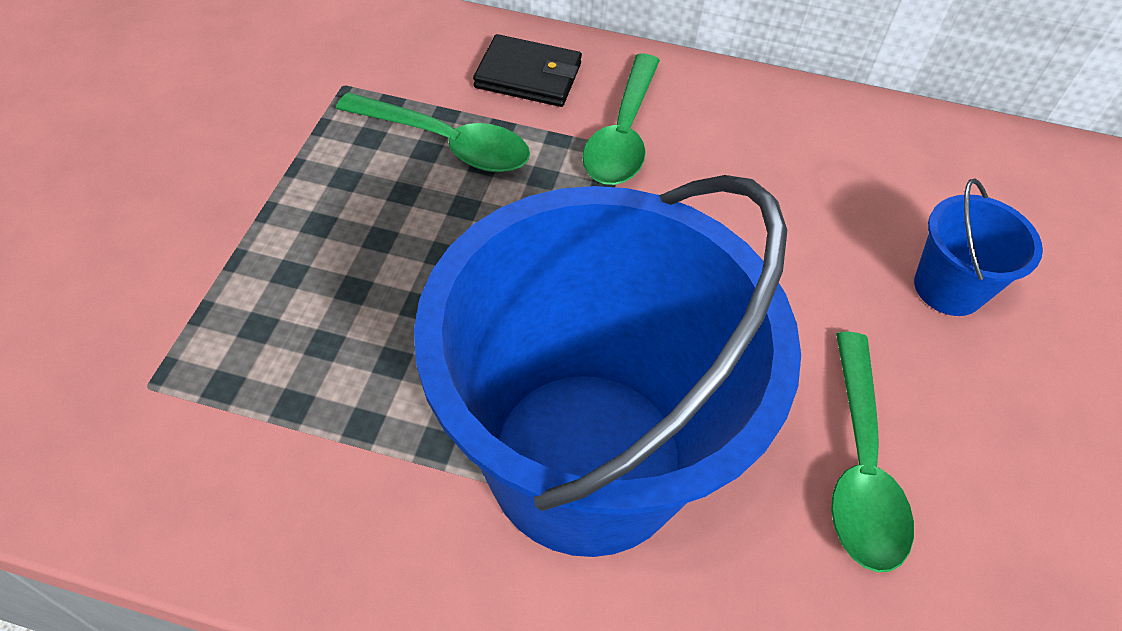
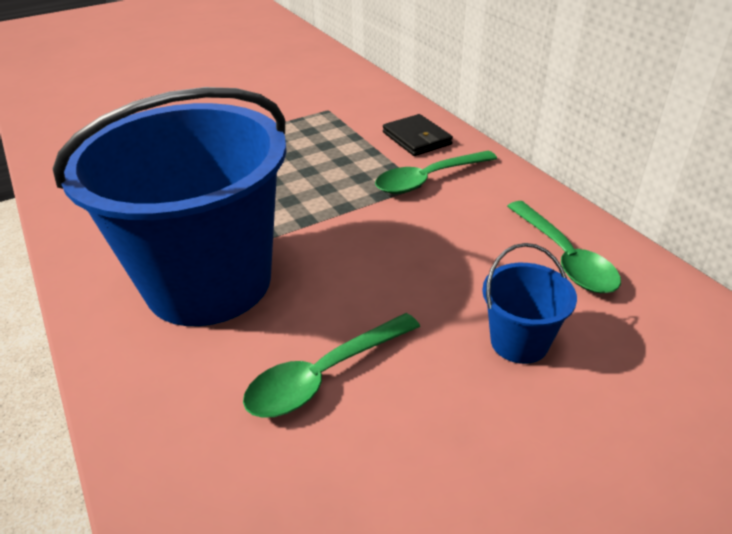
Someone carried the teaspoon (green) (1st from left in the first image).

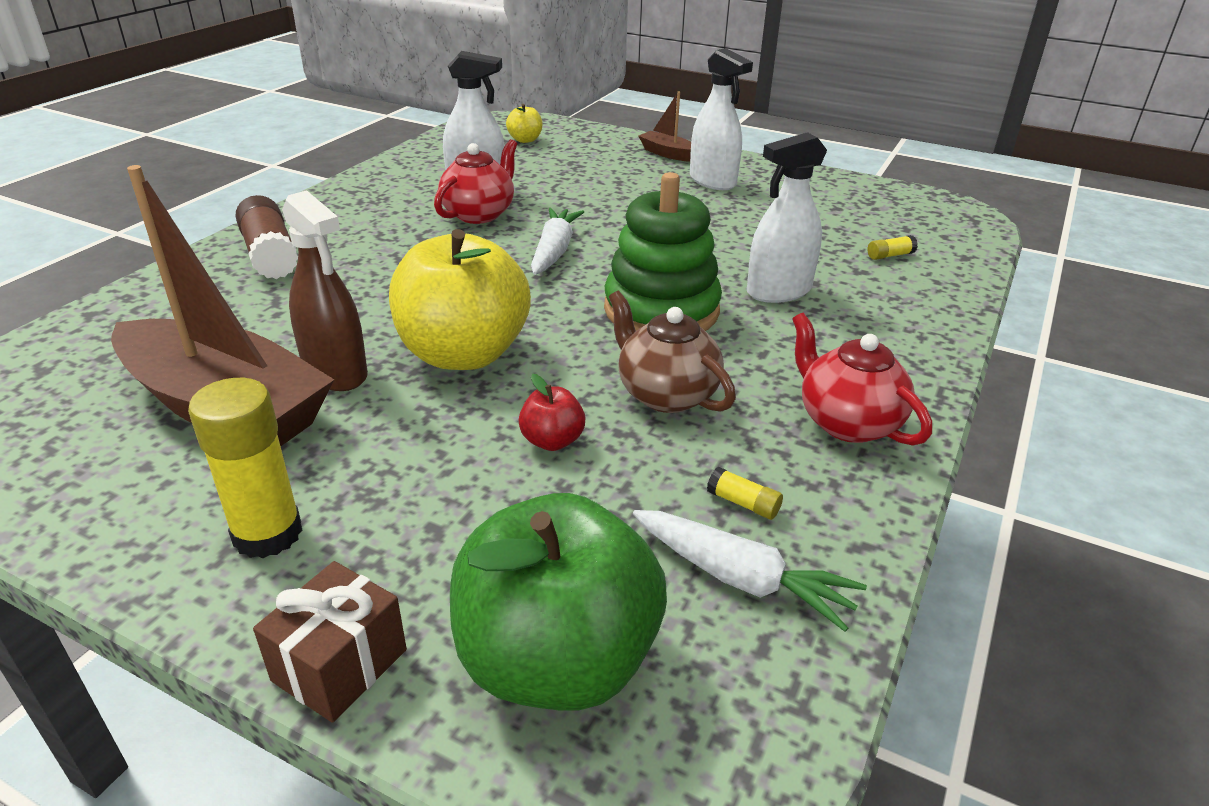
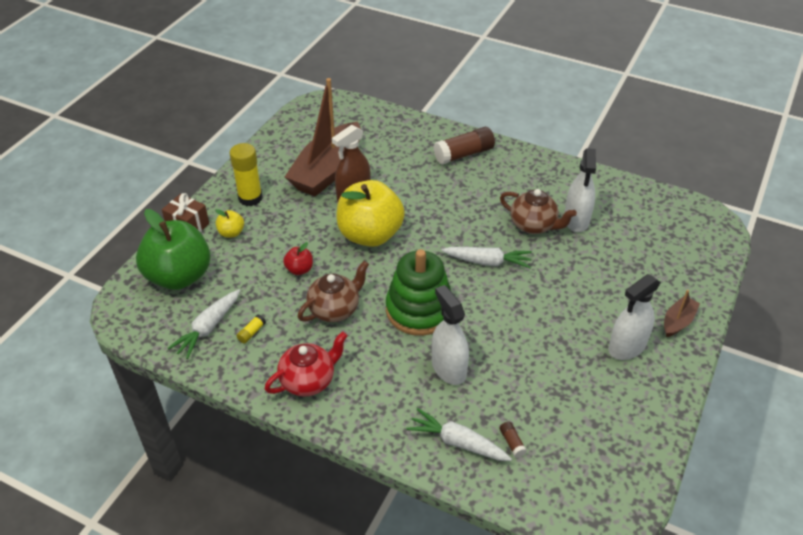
Someone carried the apple (bright yellow) (2nd from left in the first image). Someone put down the carrot (snow-white) (2nd from left). Someone repainted the glue (bright yellow) (3rd from left), which became the glue (dark brown) (2nd from left). Someone repainted the teapot (crimson) (1st from left), which became the teapot (dark brown) (2nd from left).

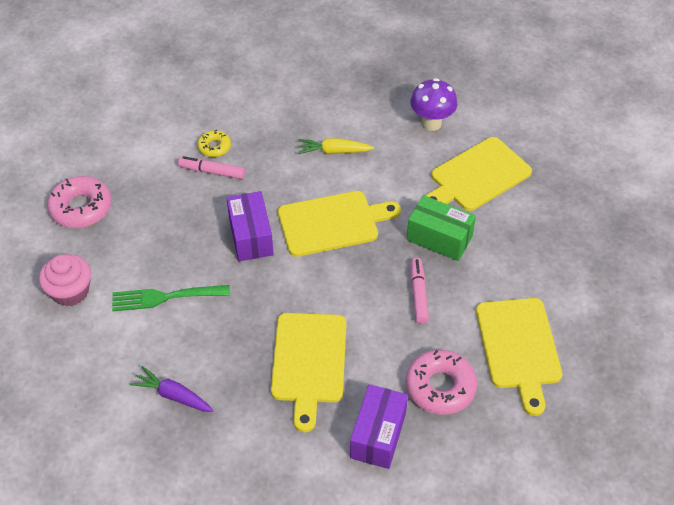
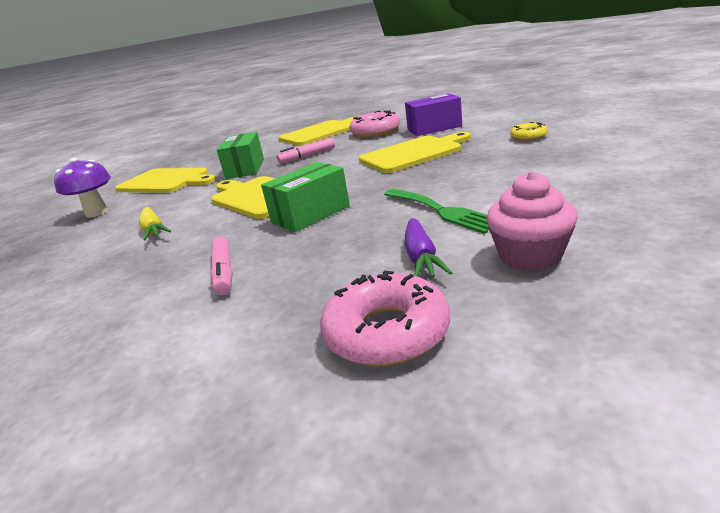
Someone repainted the package (purple) (1st from left), which became the package (green) (2nd from left). Someone carried the carrot (purple). Someone carried the donut (bright yellow).

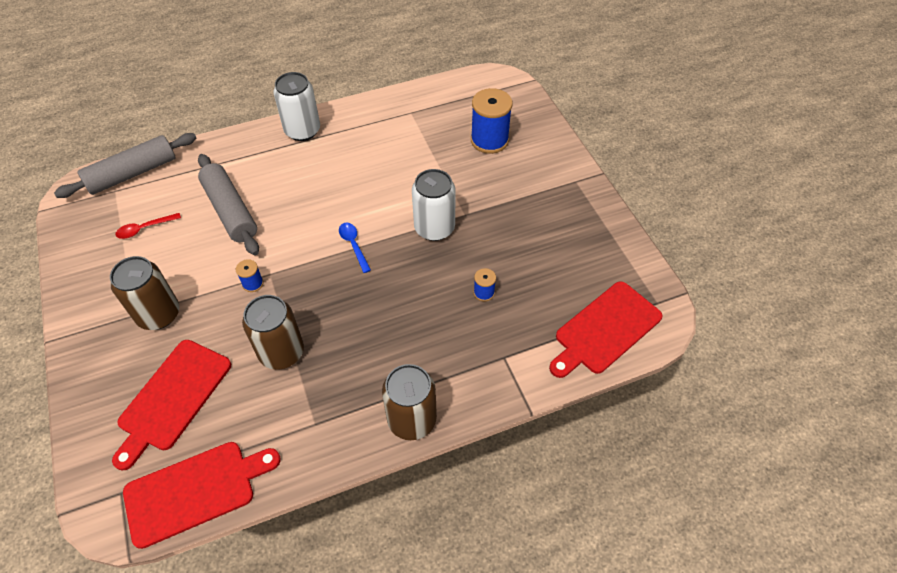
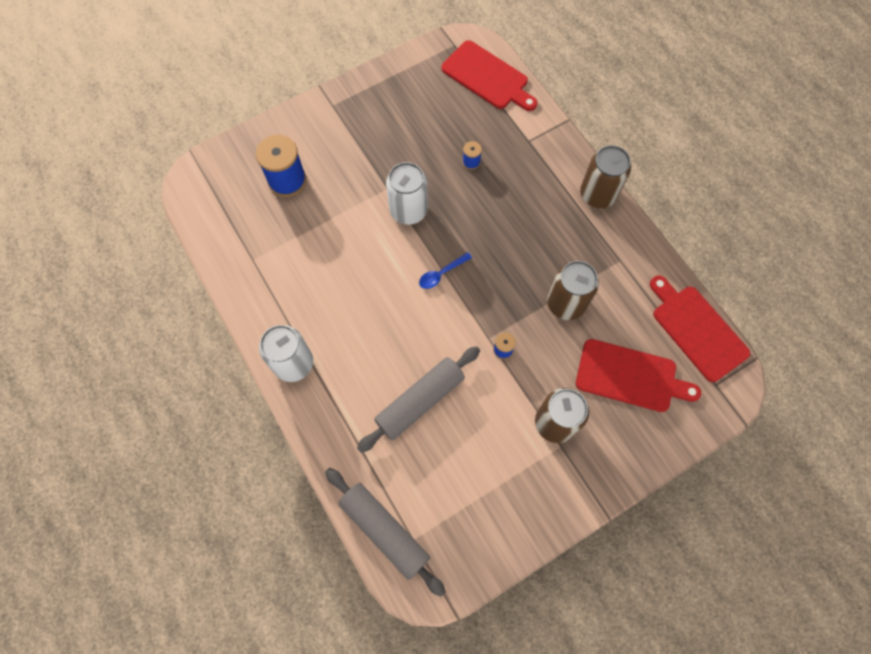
Someone took away the teaspoon (crimson).

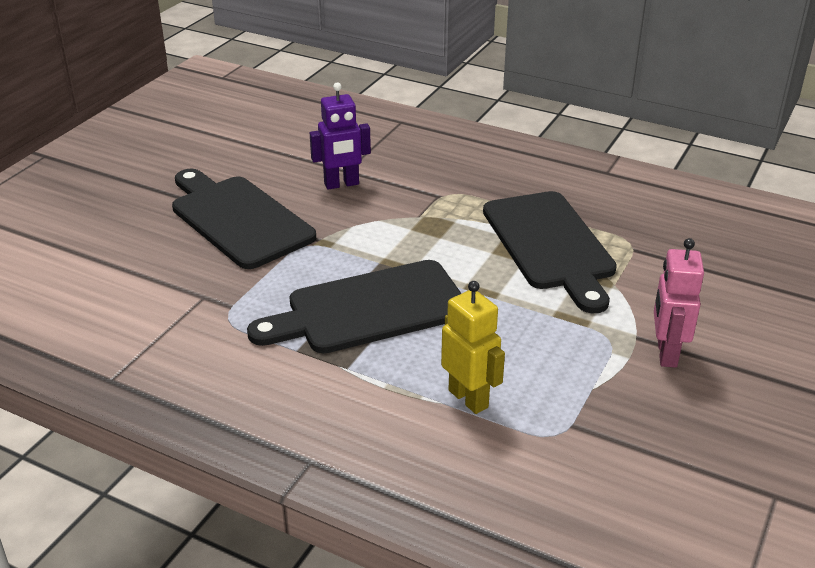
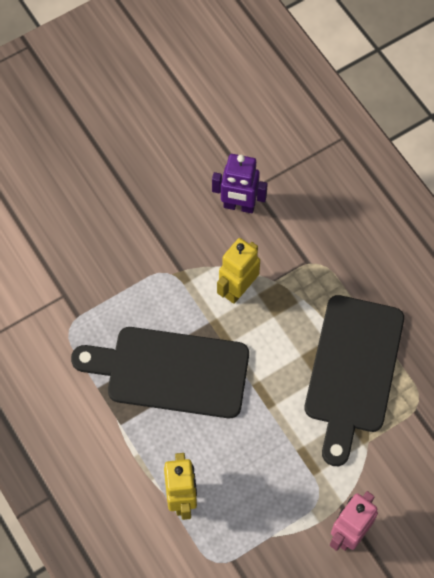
Someone put down the robot figure (bright yellow) (2nd from left). Someone took away the cutting board (ebony) (1st from left).

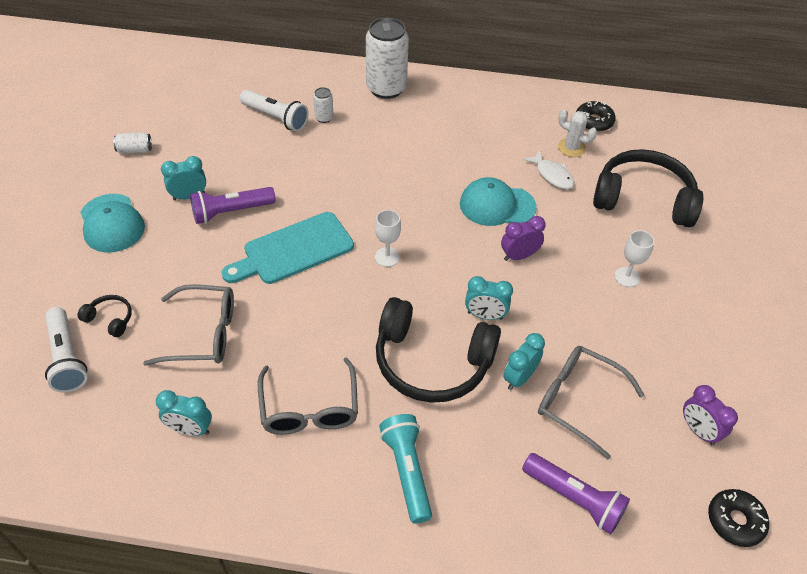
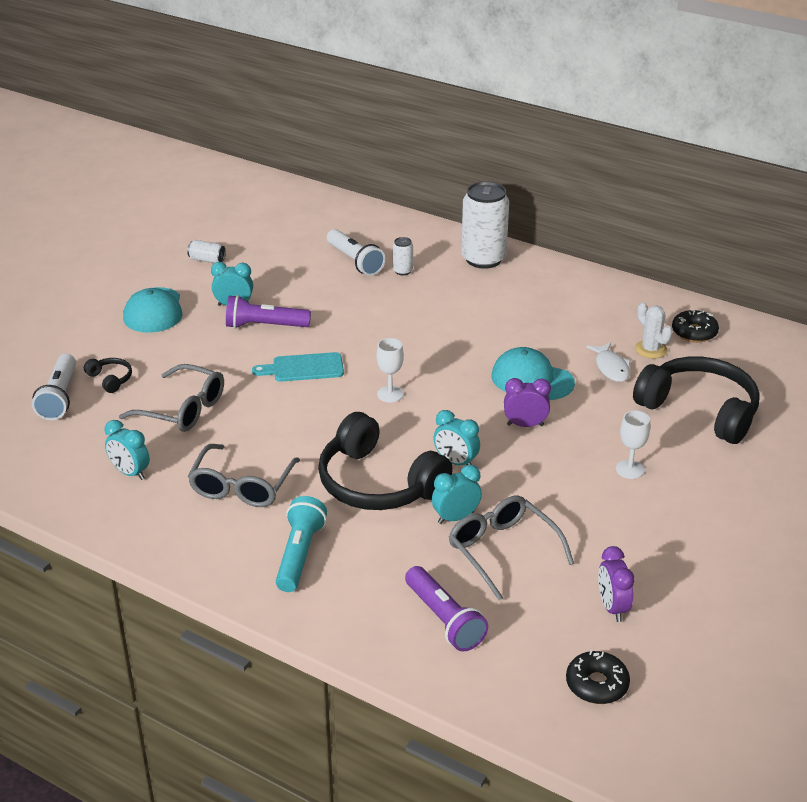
Someone scaled the cutting board (aqua) by 0.66.

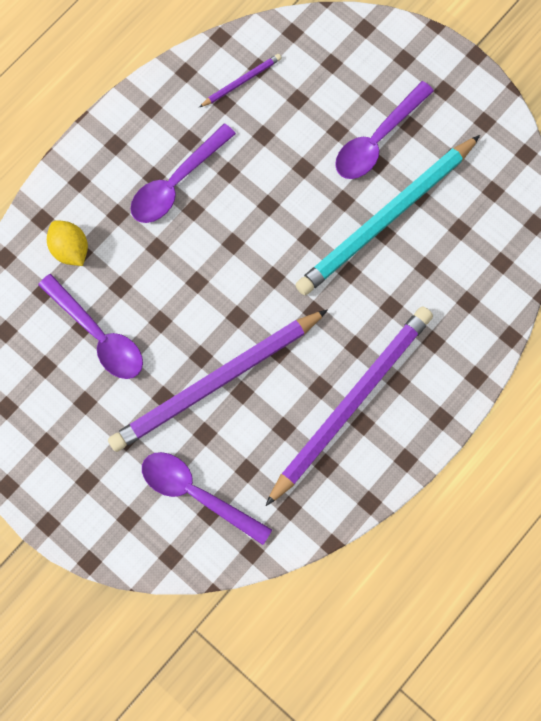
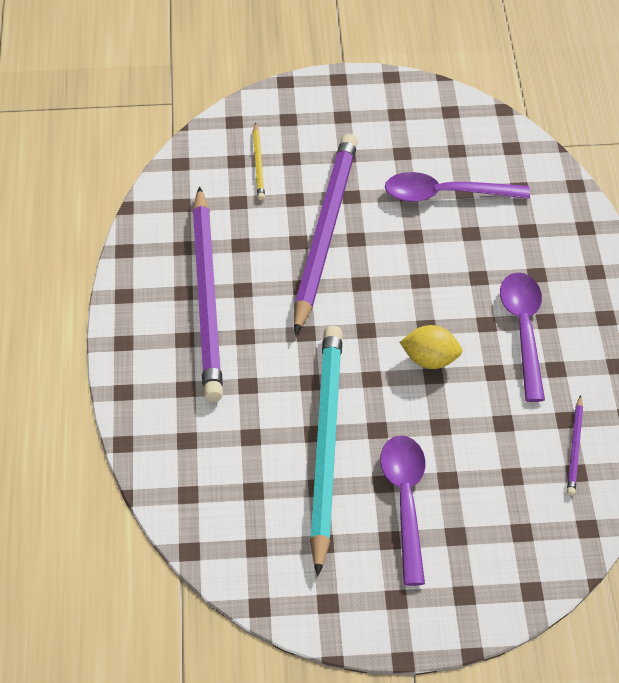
Someone swapped the teaspoon (purple) (3rd from left) for the wooden pencil (bright yellow). Someone carried the toy lemon (bright yellow).

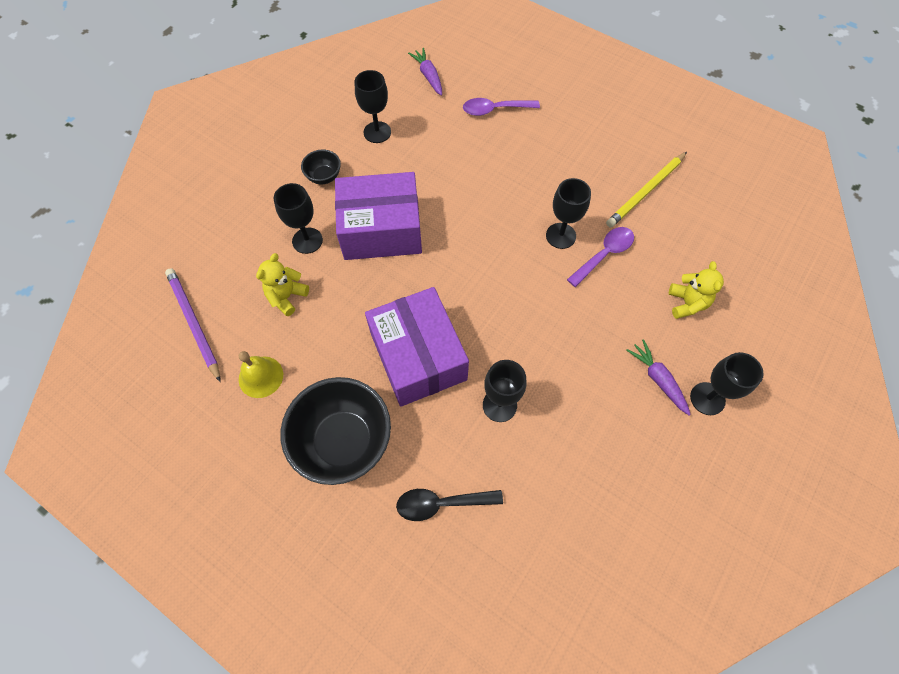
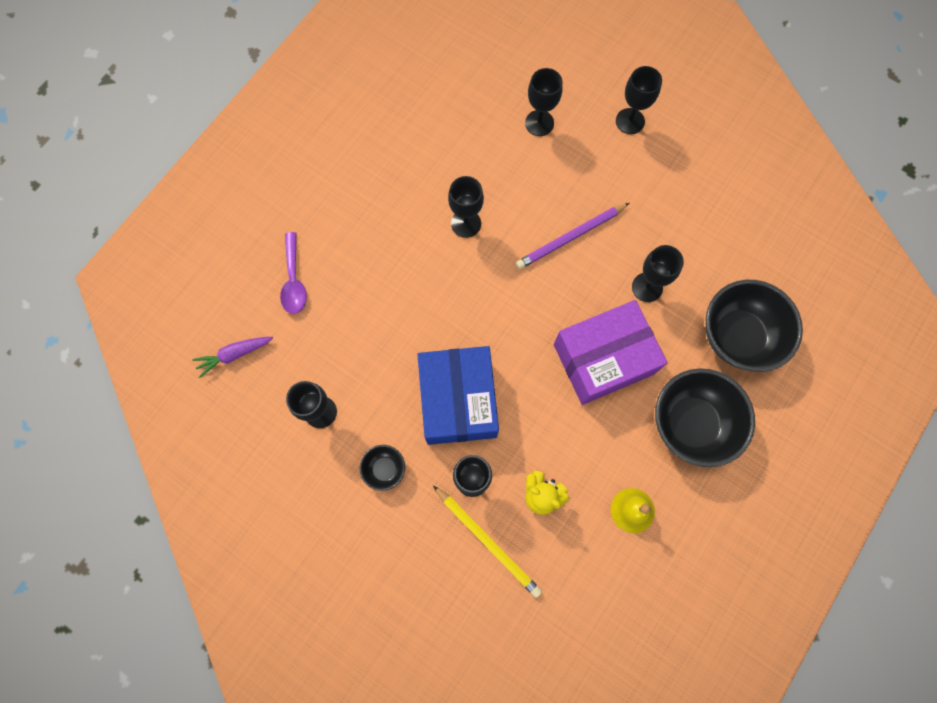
Someone repainted the package (purple) (1st from left), which became the package (blue). Someone carried the wooden pencil (bright yellow). Someone carried the wooden pencil (purple). Someone swapped the teddy bear (bright yellow) (2nd from left) for the wine glass (ebony) (4th from left). Someone swapped the teaspoon (ebony) for the deep dish (ebony) (3rd from left). Someone took away the teaspoon (purple) (2nd from left). Someone took away the carrot (purple) (2nd from left).

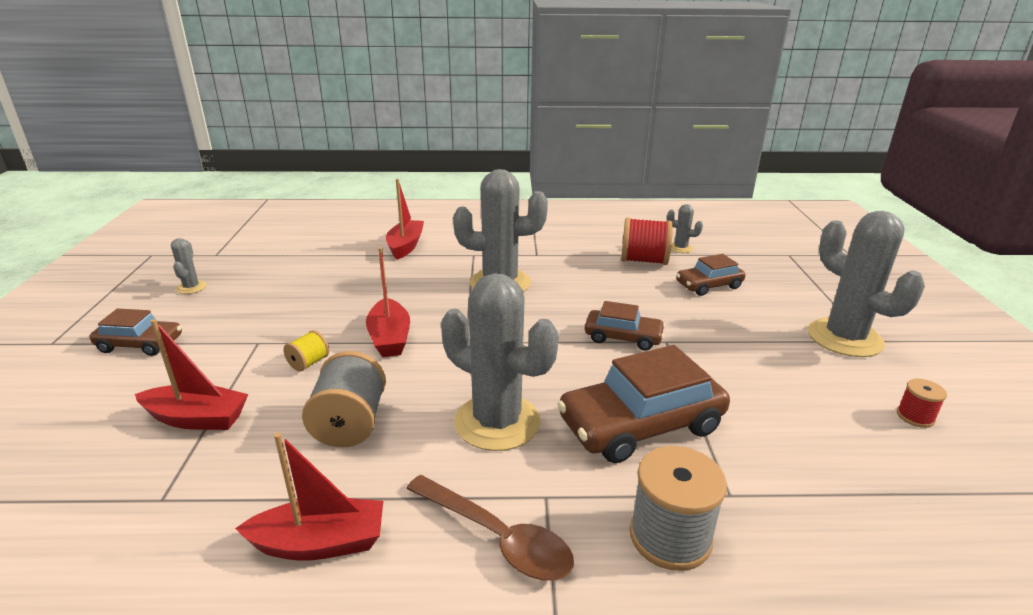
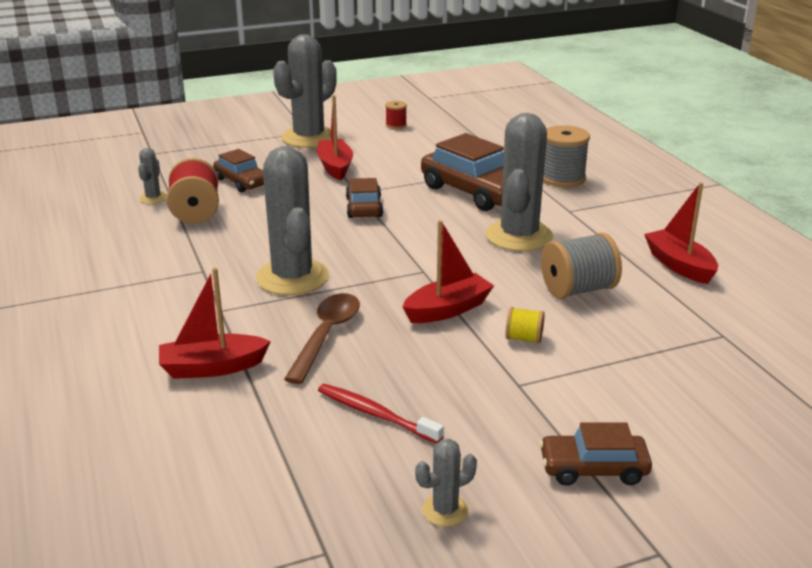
Someone carried the teaspoon (dark brown). Someone carried the boat (crimson) (1st from left in the first image). Someone put down the dental brush (crimson). Someone rotated the car (dark brown) (1st from left in the first image) by 75 degrees counterclockwise.

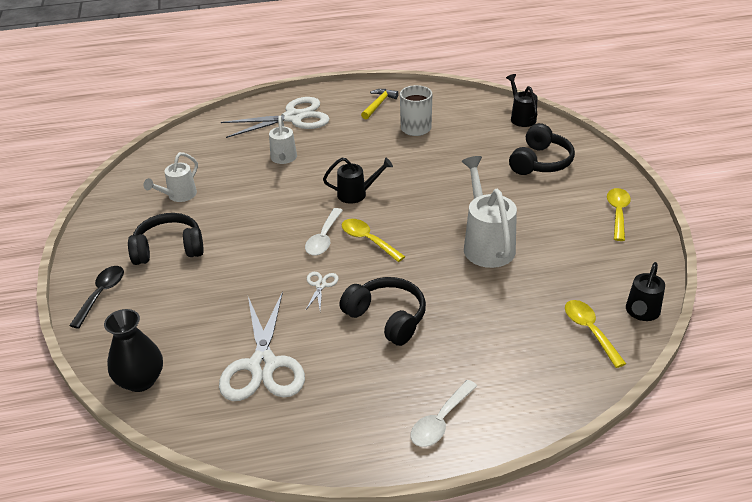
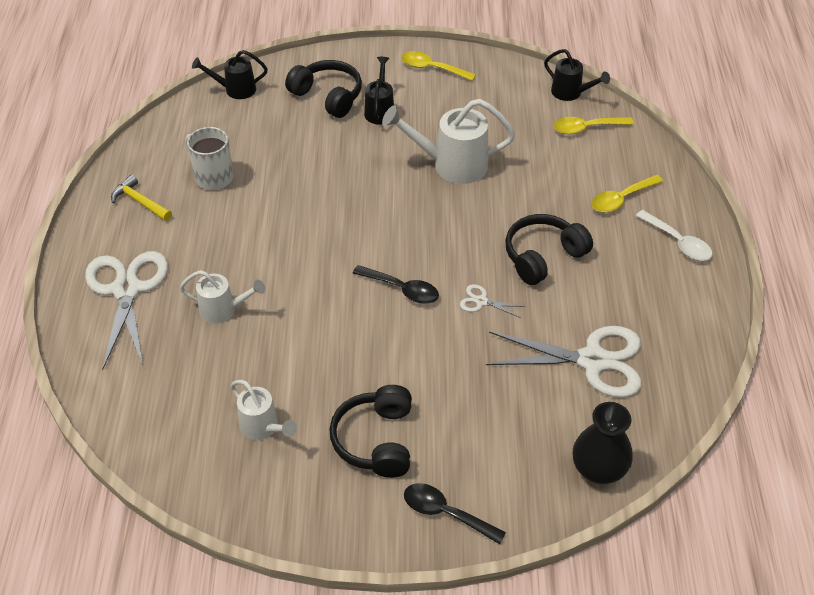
Someone repainted the teaspoon (snow-white) (1st from left), which became the teaspoon (ebony) (1st from left). Someone carried the watering pot (ebony) (1st from left in the first image). Someone carried the teaspoon (bright yellow) (1st from left in the first image).

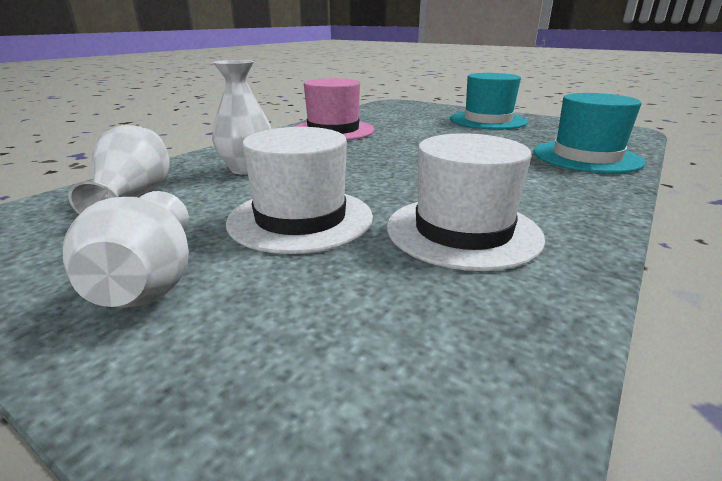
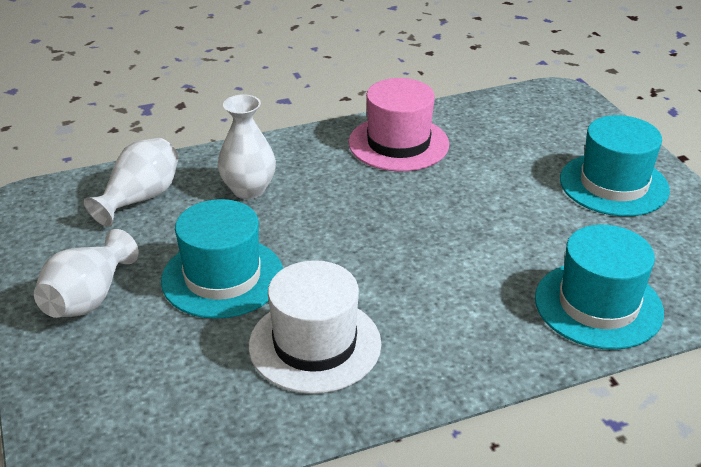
Someone repainted the hat (snow-white) (1st from left), which became the hat (aqua) (1st from left).

